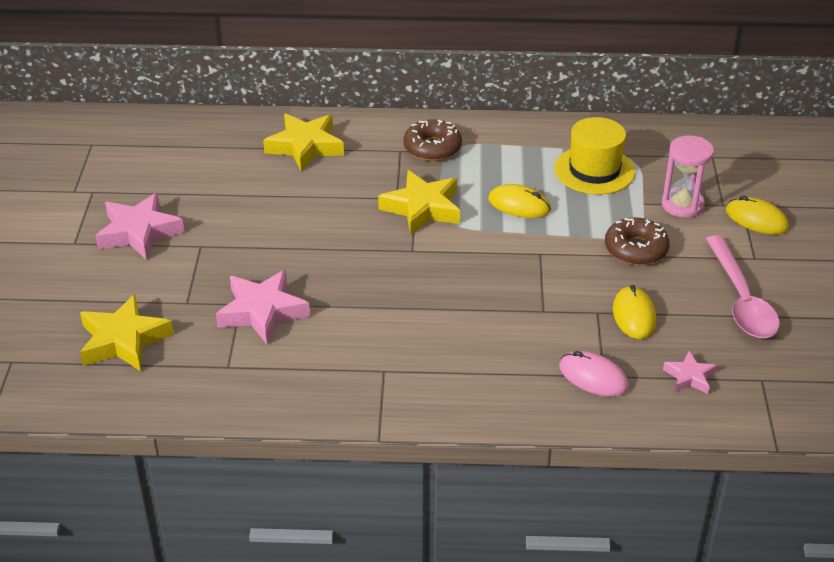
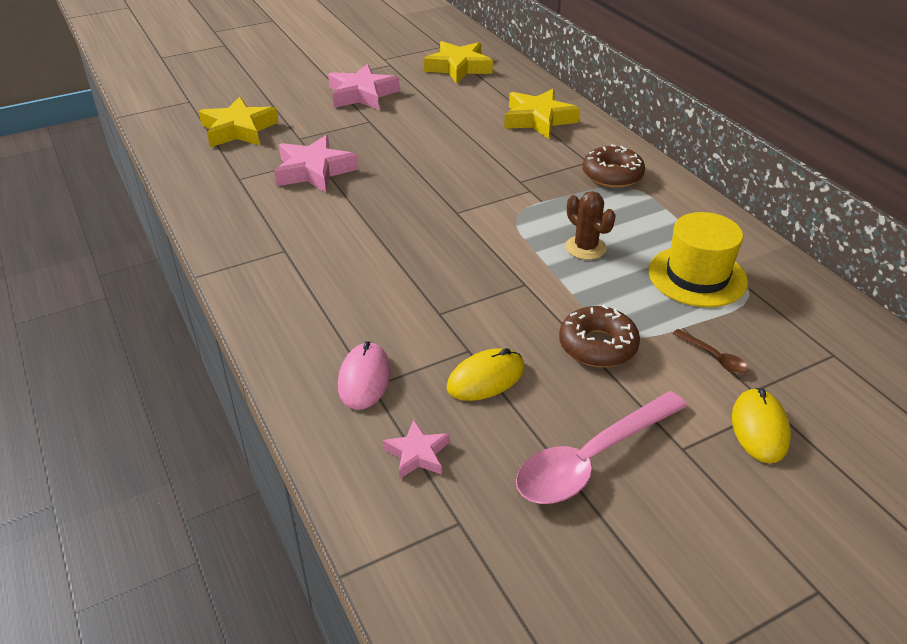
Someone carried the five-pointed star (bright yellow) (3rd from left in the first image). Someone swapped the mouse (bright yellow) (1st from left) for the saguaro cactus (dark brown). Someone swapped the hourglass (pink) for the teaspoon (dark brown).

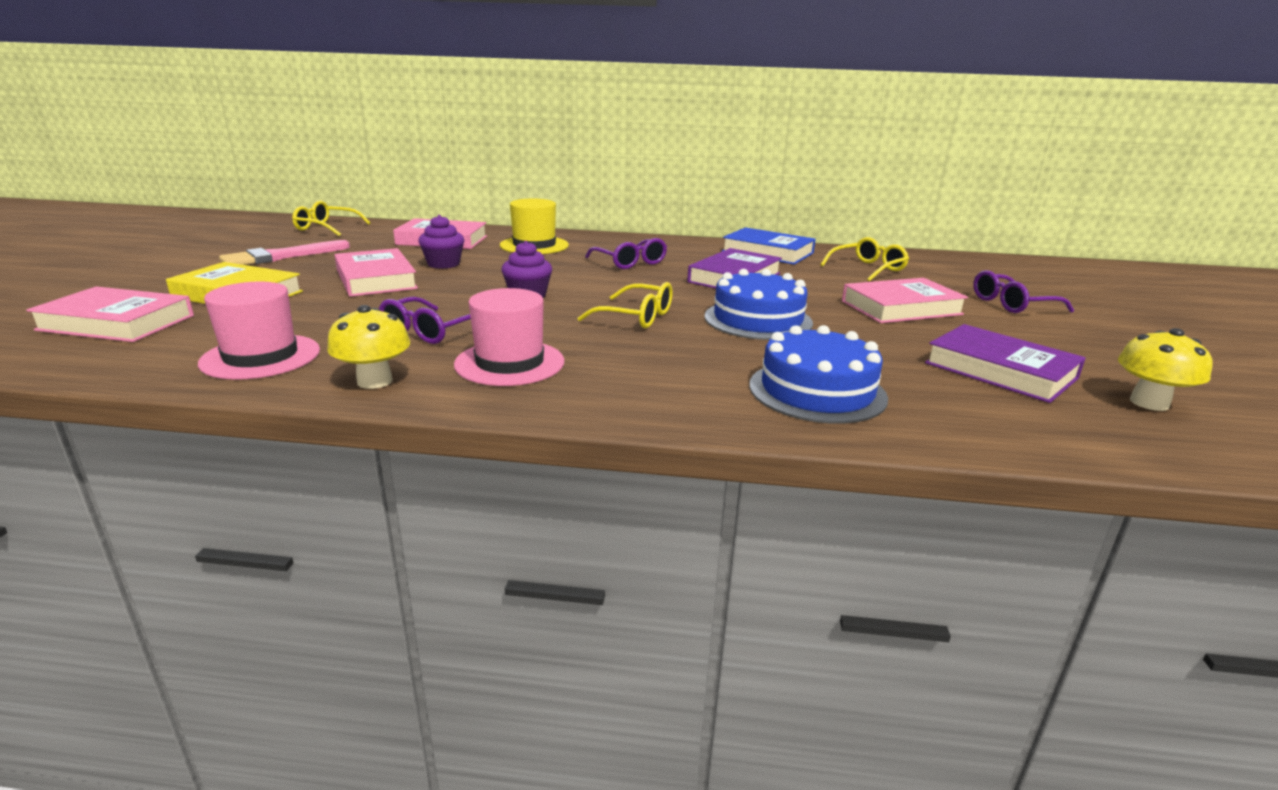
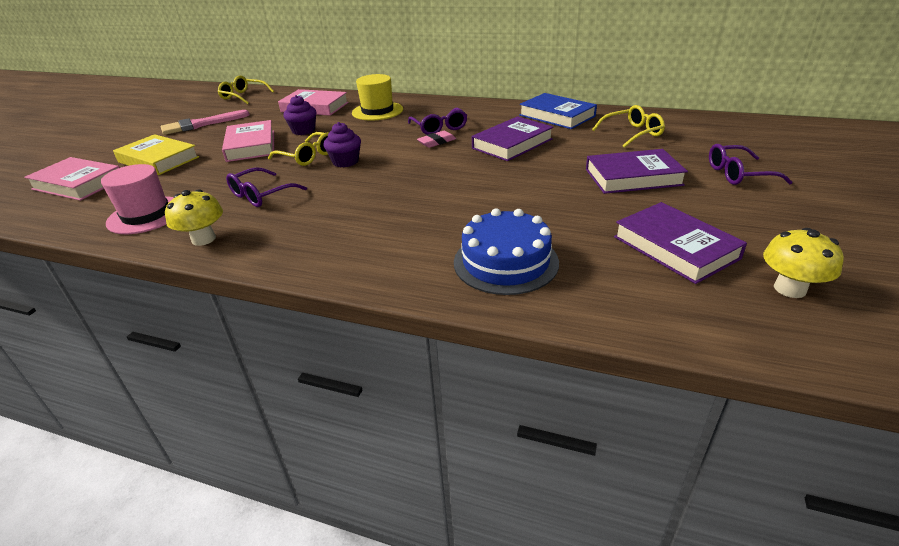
Someone carried the eyeglasses (bright yellow) (2nd from left). Someone put down the eraser (pink). Someone repainted the hardback (pink) (4th from left), which became the hardback (purple) (2nd from left). Someone took away the hat (pink) (2nd from left). Someone took away the layer cake (blue) (1st from left).

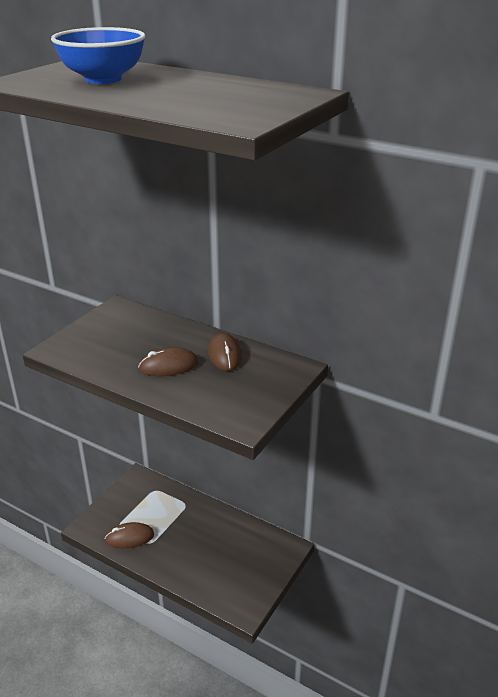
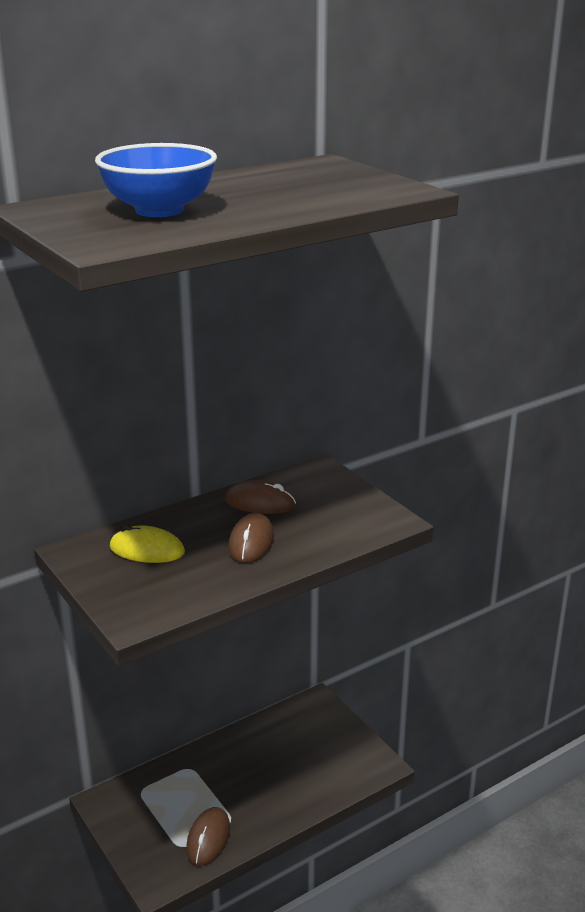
Someone put down the mouse (bright yellow).

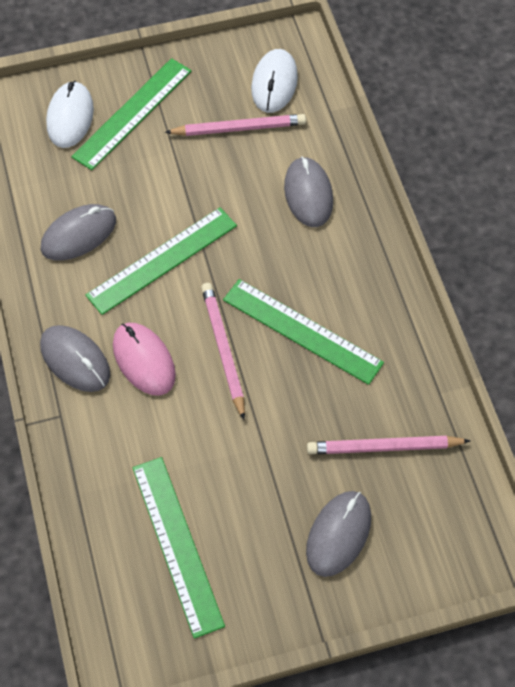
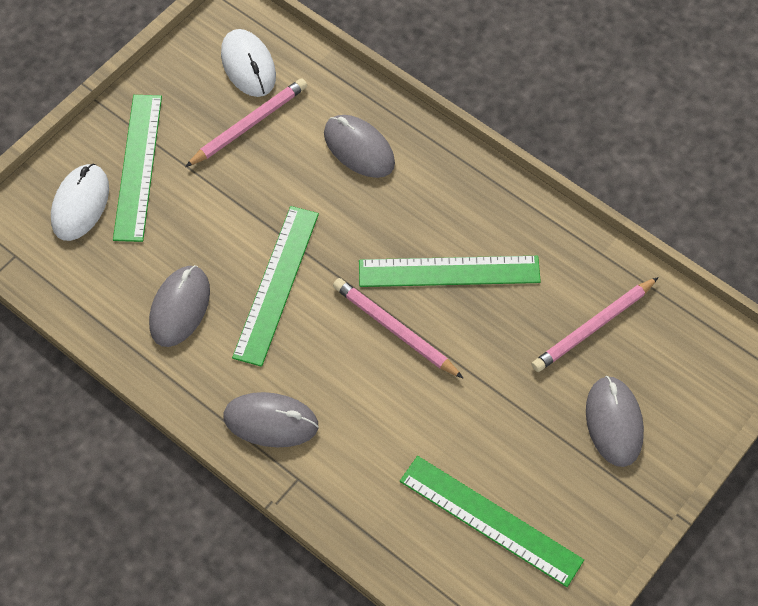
Someone rotated the mouse (snow-white) (1st from left) by 45 degrees clockwise. Someone took away the mouse (pink).

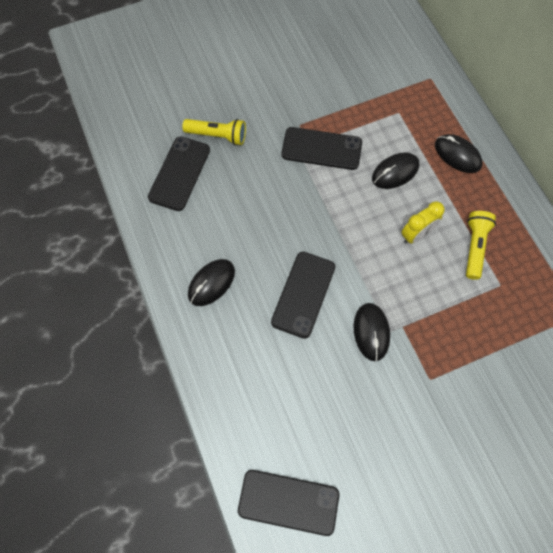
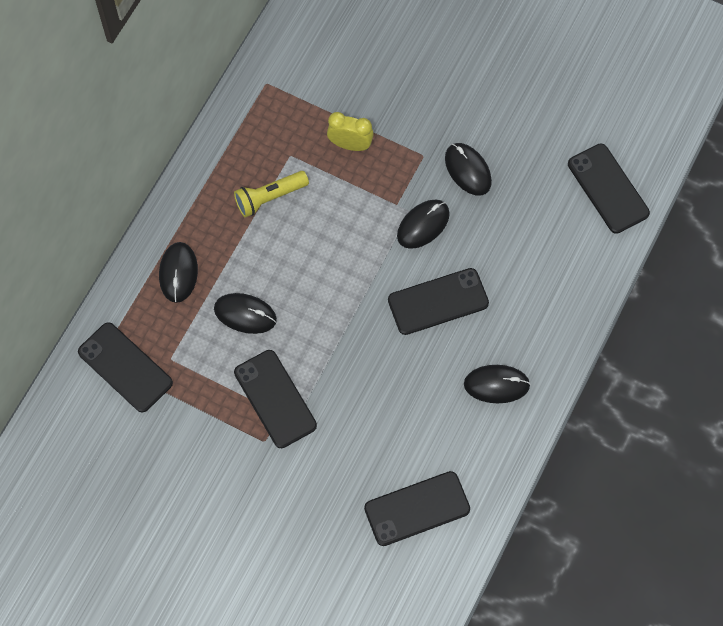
Someone put down the smartphone (ebony) (1st from left). Someone carried the clock (bright yellow). Someone put down the mouse (ebony) (4th from left). Someone took away the torch (bright yellow) (1st from left).

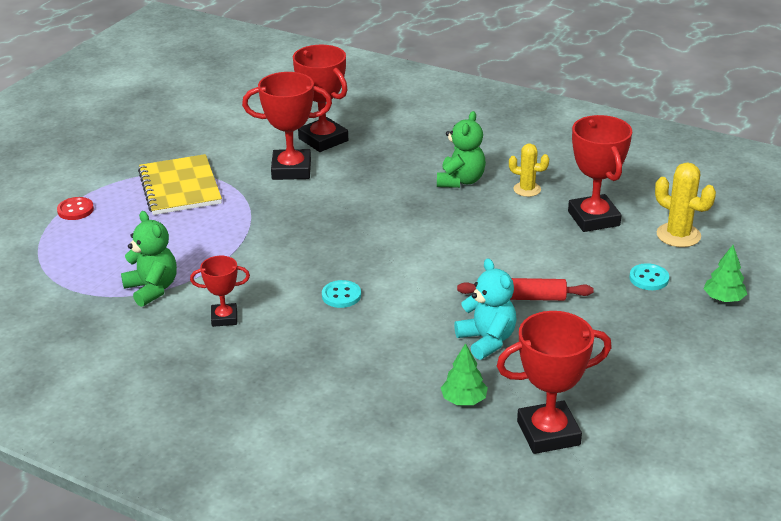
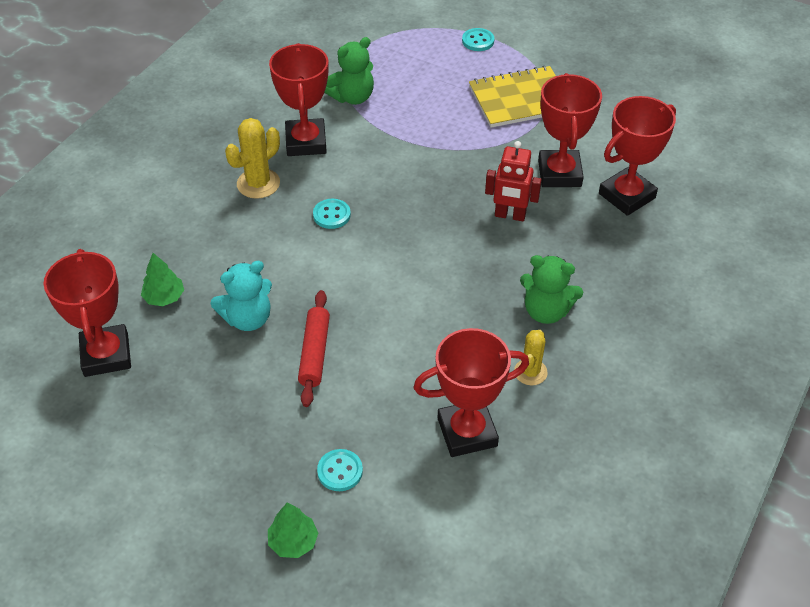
Someone carried the saguaro cactus (bright yellow) (2nd from left in the first image). Someone scaled the trophy (crimson) (1st from left in the first image) by 1.76. Someone repainted the shirt button (crimson), which became the shirt button (aqua) (3rd from left). Someone put down the robot figure (crimson).

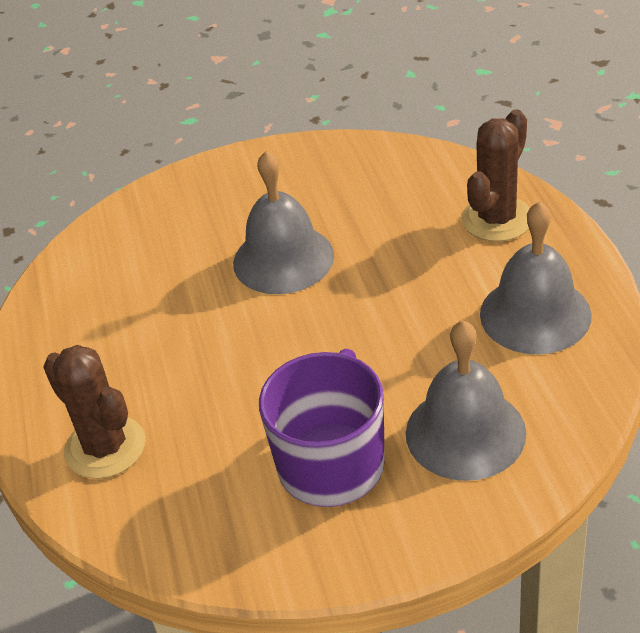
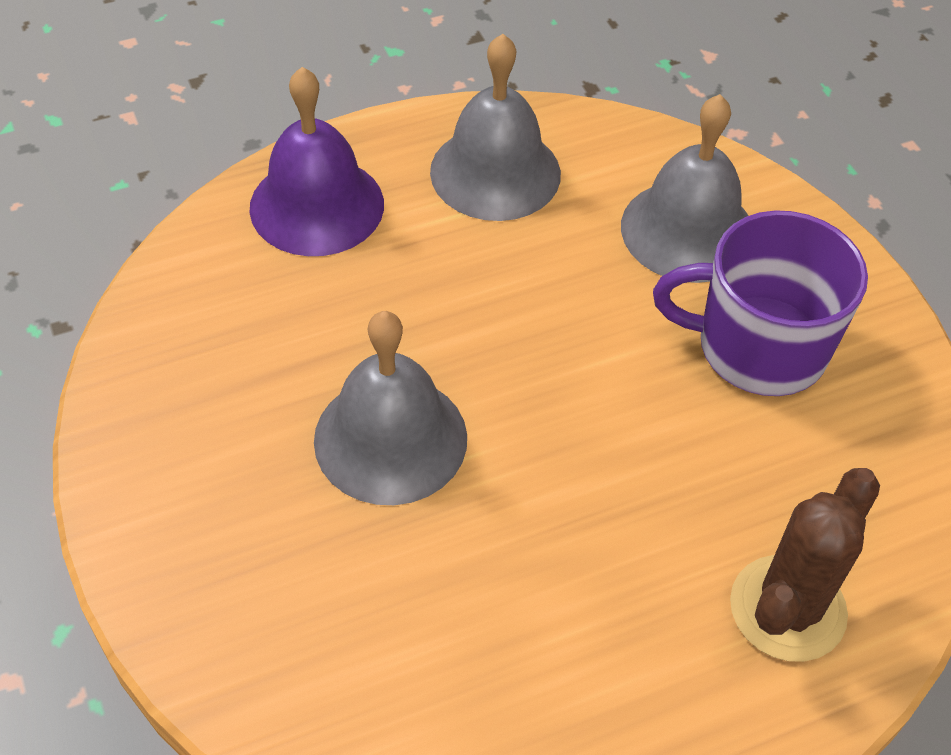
Someone swapped the saguaro cactus (dark brown) (2nd from left) for the bell (purple).

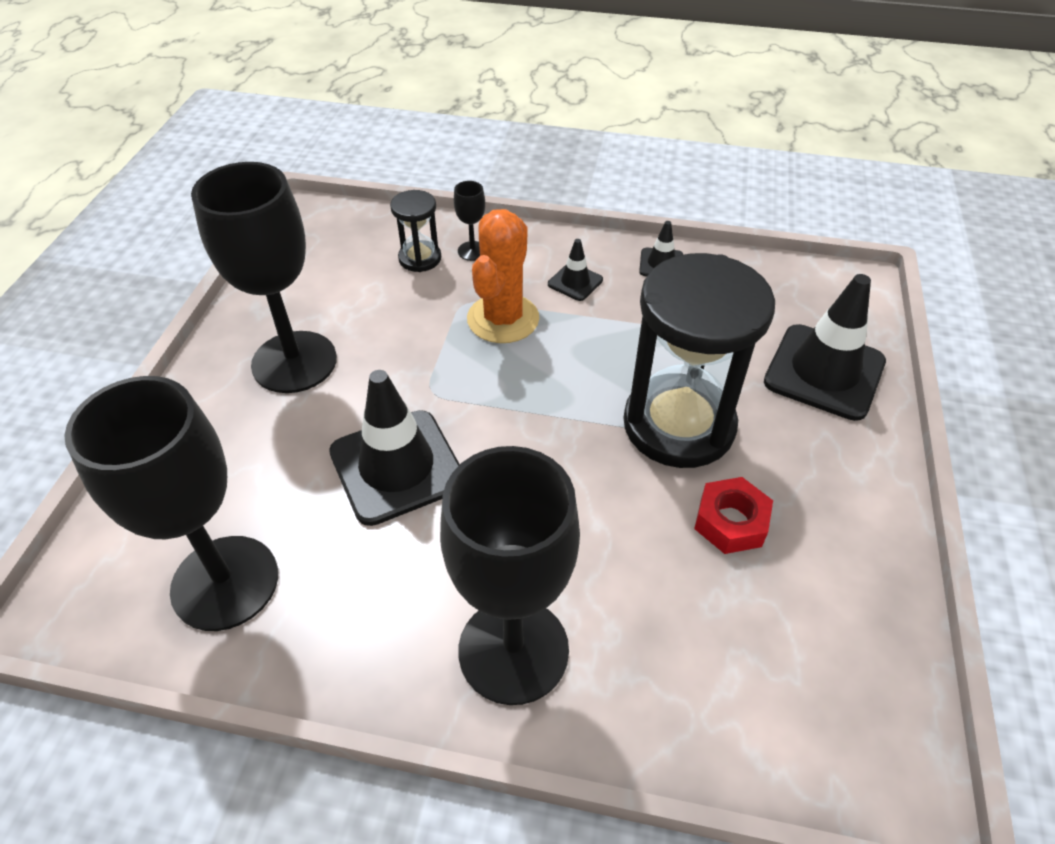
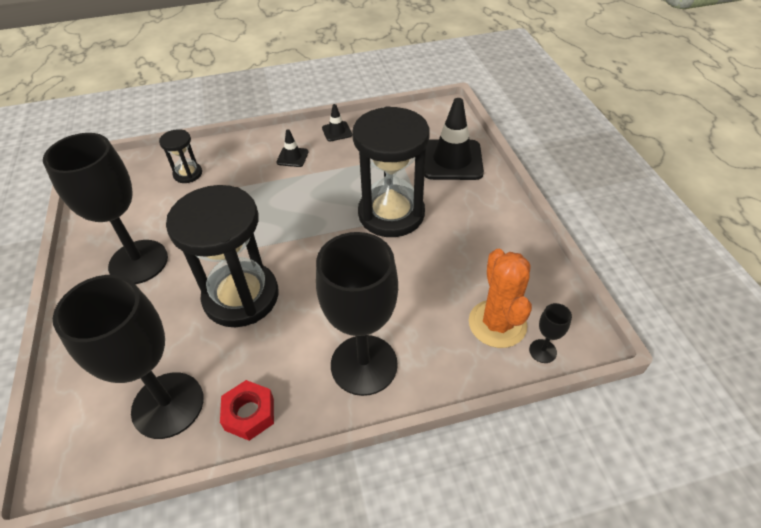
Someone swapped the safety cone (ebony) (1st from left) for the hourglass (ebony) (2nd from left). Someone carried the nut (crimson). Someone carried the saguaro cactus (orange). Someone carried the wine glass (ebony) (3rd from left in the first image).

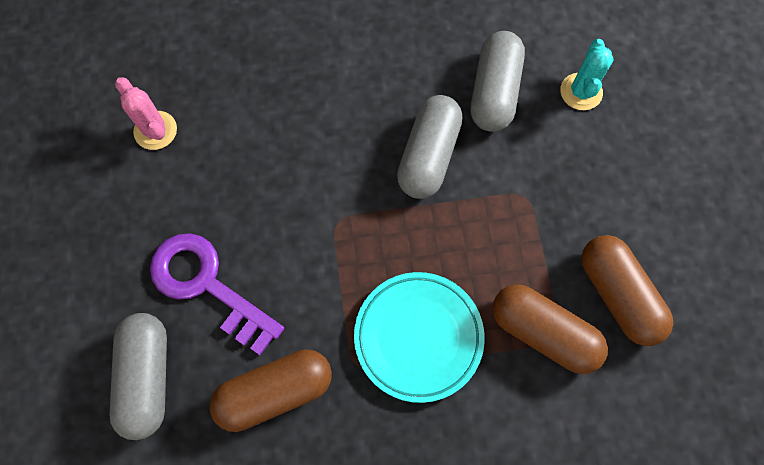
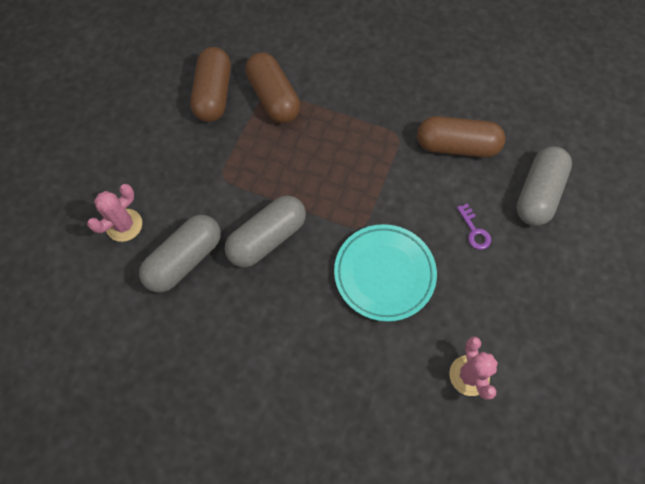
Someone repainted the saguaro cactus (aqua), which became the saguaro cactus (pink) (1st from left). Someone carried the flat dish (aqua). Someone scaled the door key (purple) by 0.43.

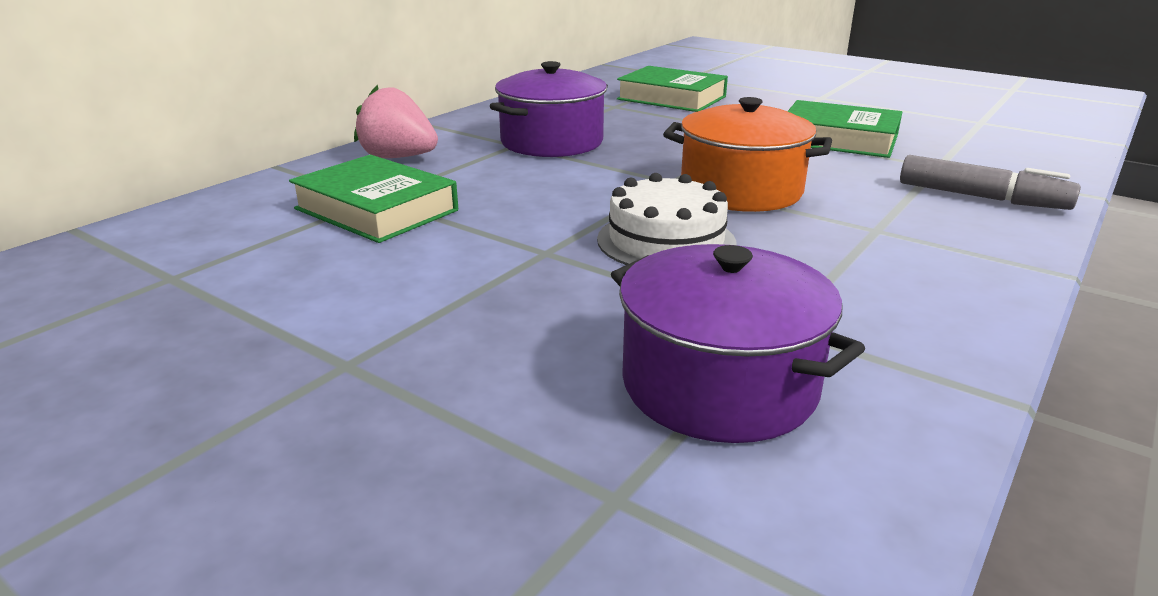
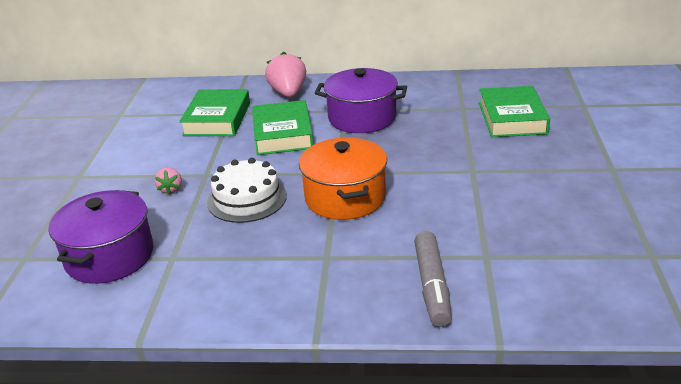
Someone put down the berry (pink) (1st from left). Someone carried the hardback (green) (3rd from left in the first image).

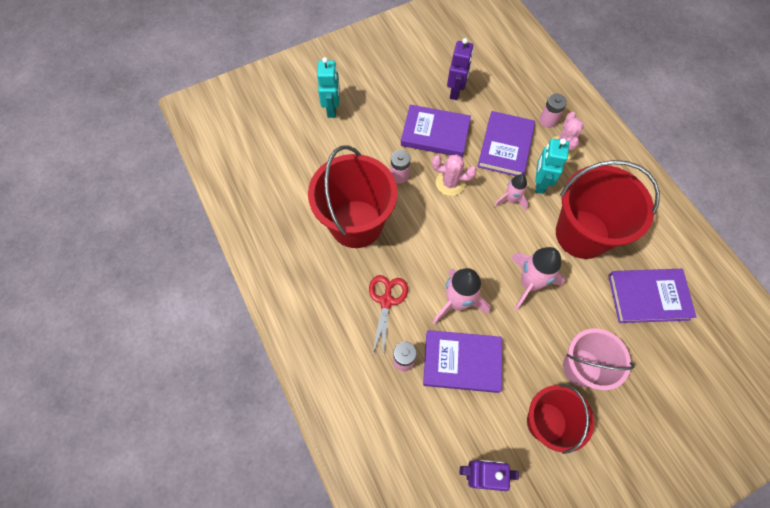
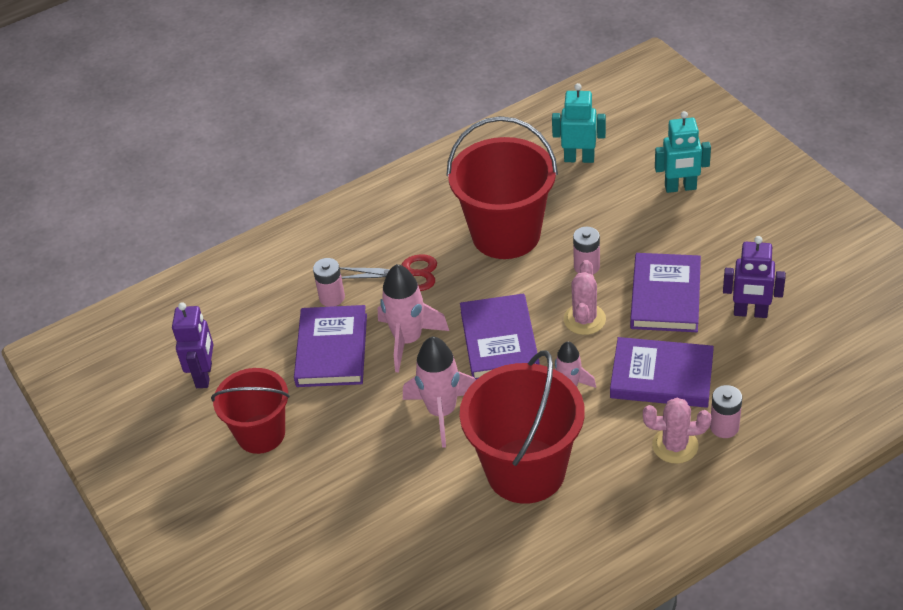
Someone carried the hardback (purple) (4th from left in the first image). Someone carried the robot figure (aqua) (2nd from left in the first image). Someone took away the bucket (pink).

